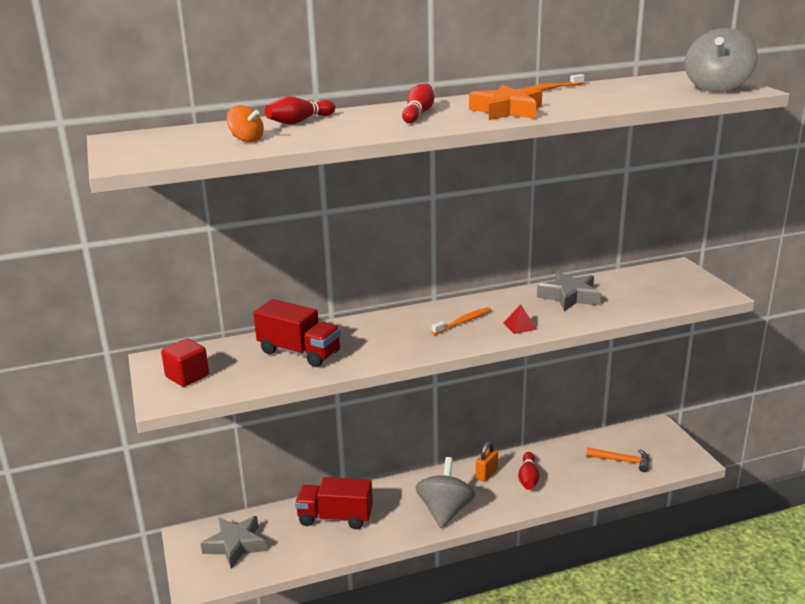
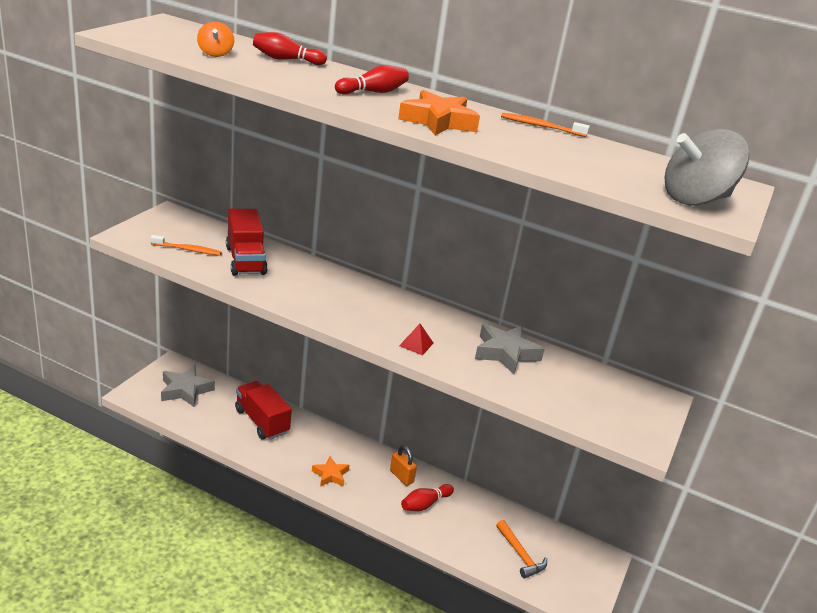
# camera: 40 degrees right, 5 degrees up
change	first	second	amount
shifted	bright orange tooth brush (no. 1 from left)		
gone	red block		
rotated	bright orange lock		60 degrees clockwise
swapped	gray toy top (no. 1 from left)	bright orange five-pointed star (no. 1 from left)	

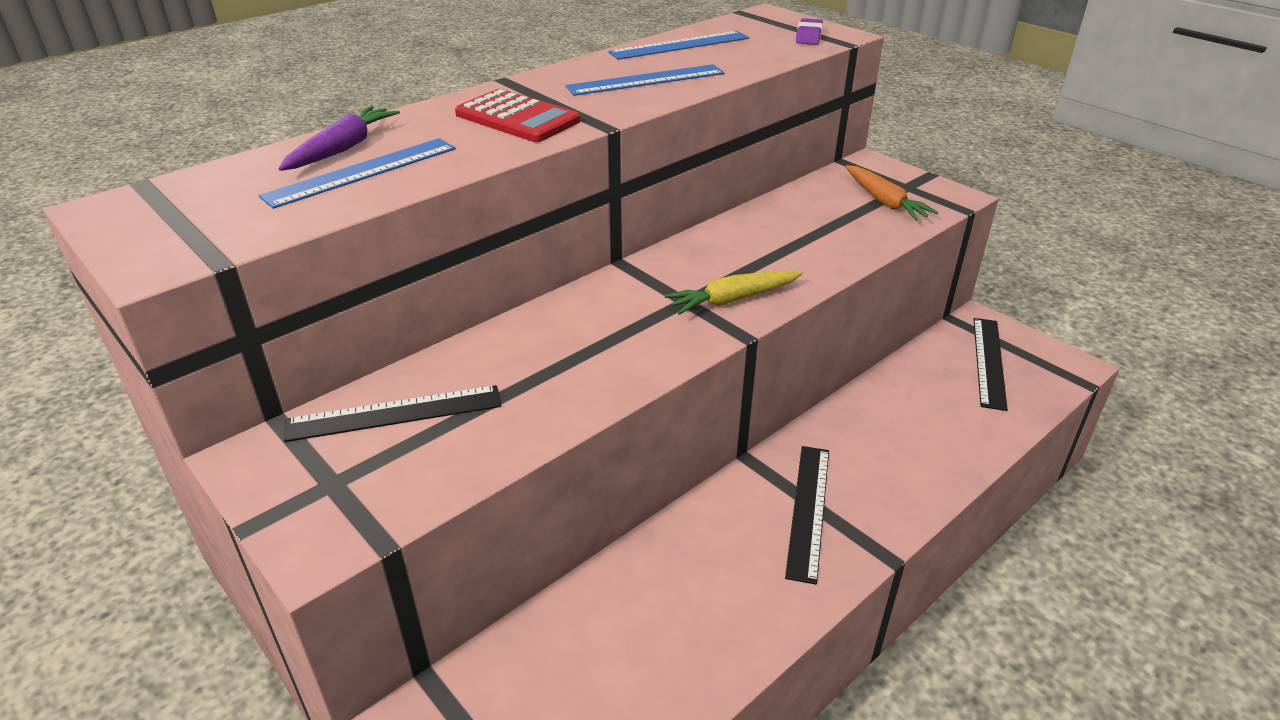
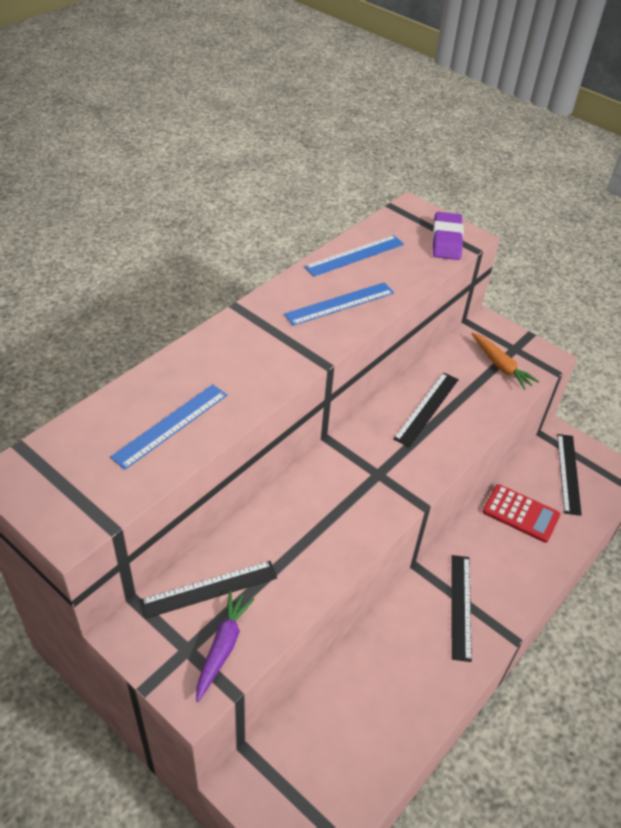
# camera: 10 degrees left, 10 degrees up
change	first	second	amount
scaled	violet pencil eraser		x1.66
shifted	red calculator		
shifted	violet carrot		
gone	yellow carrot		
new		jet-black measuring stick (no. 2 from left)	

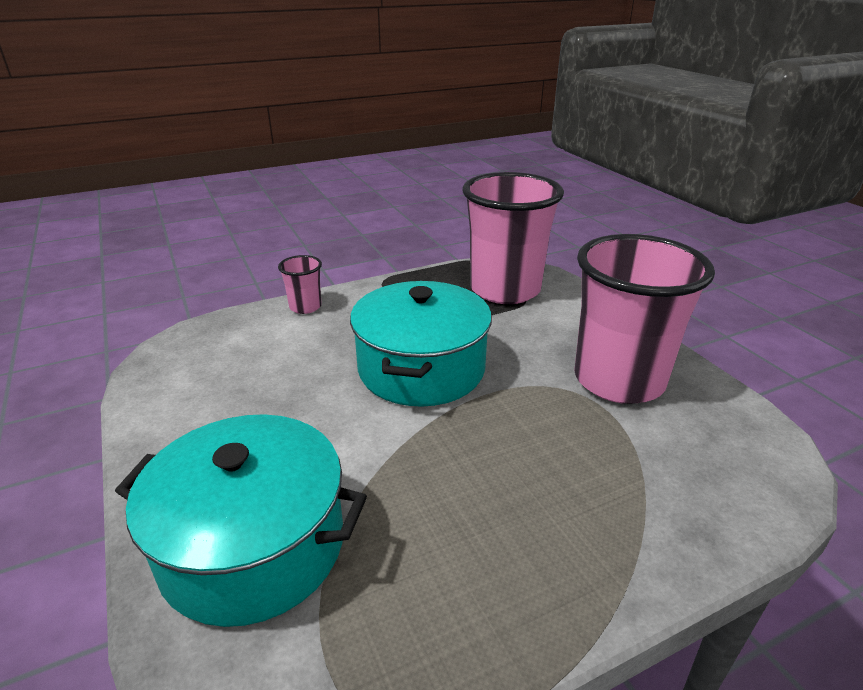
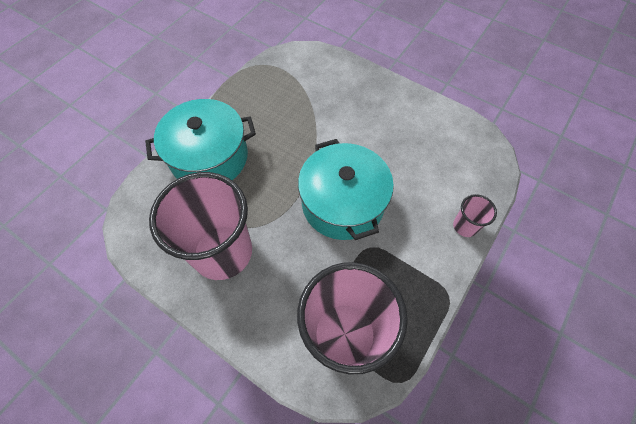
# camera: 150 degrees right, 30 degrees up
change	first	second	amount
shifted	aqua pot (no. 1 from left)		

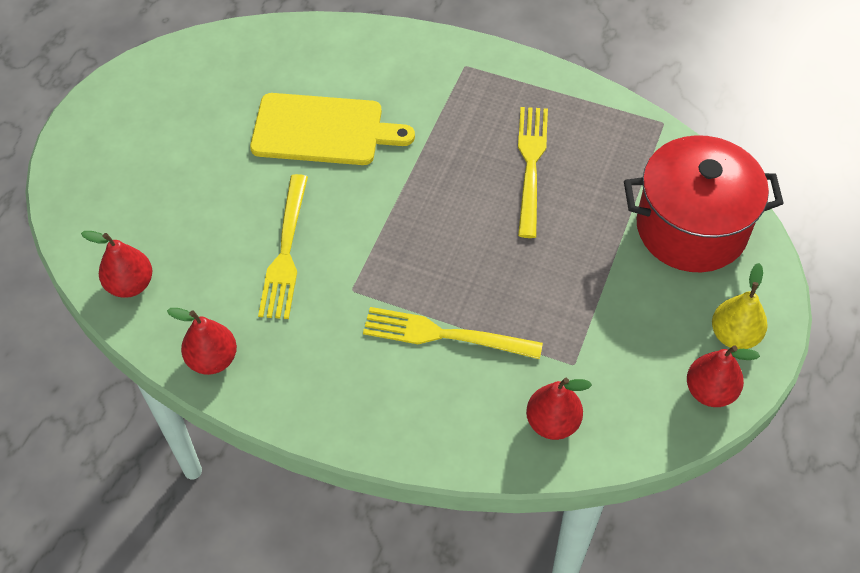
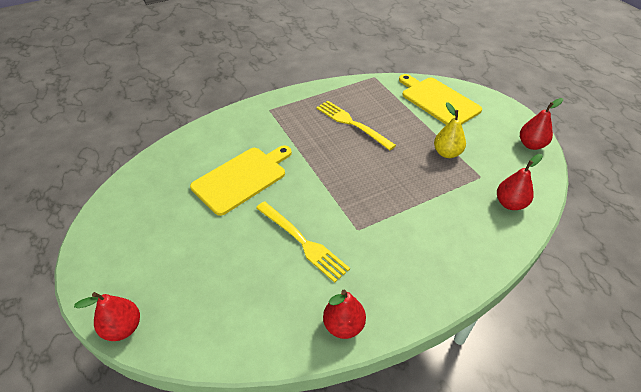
# camera: 50 degrees left, 10 degrees down
change	first	second	amount
swapped	red pot	yellow bread board (no. 2 from left)	
shifted	red pear fruit (no. 1 from left)		
shifted	yellow pear fruit		
gone	yellow fork (no. 2 from left)		

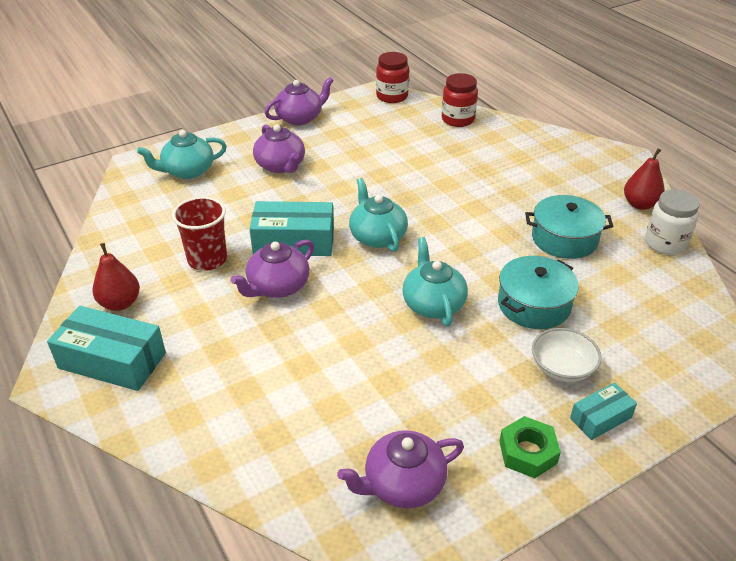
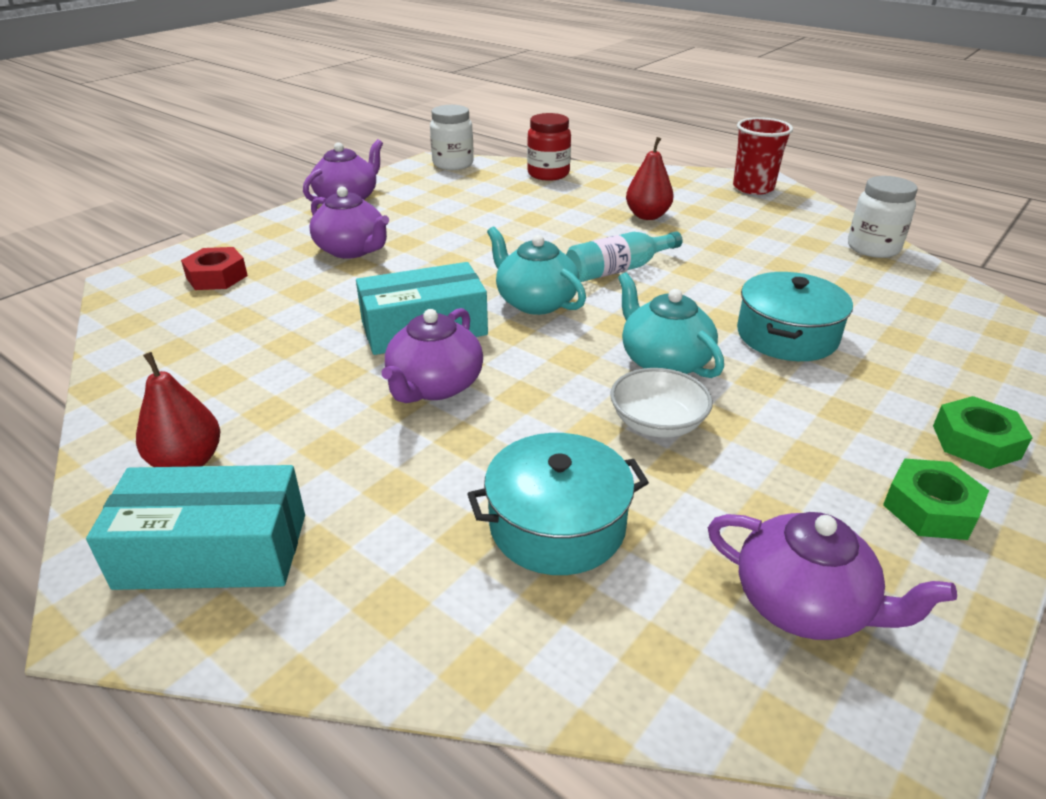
# camera: 20 degrees left, 5 degrees down
change	first	second	amount
repainted	red jar (no. 1 from left)	snow-white jar (no. 1 from left)	
swapped	aqua teapot (no. 1 from left)	red hex nut	
shifted	red pear fruit (no. 2 from left)		
shifted	aqua pot (no. 2 from left in the first image)	aqua pot (no. 1 from left)	
shifted	red tumbler		
shifted	snow-white deep dish		
swapped	aqua parcel (no. 3 from left)	green hex nut (no. 2 from left)	
rotated	violet teapot (no. 4 from left)		105 degrees counterclockwise
new		aqua drink bottle	

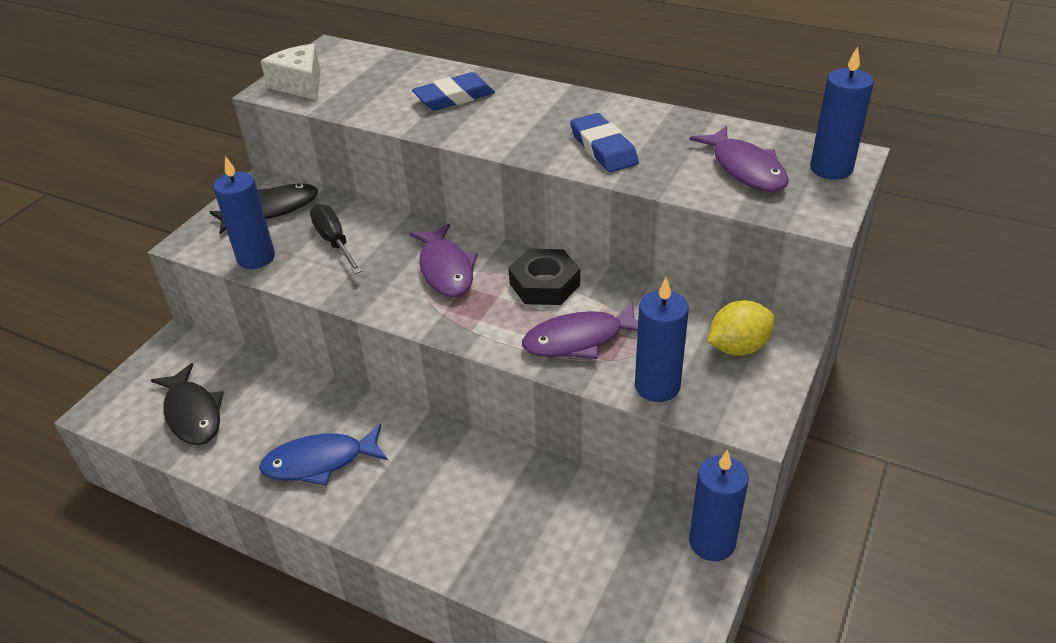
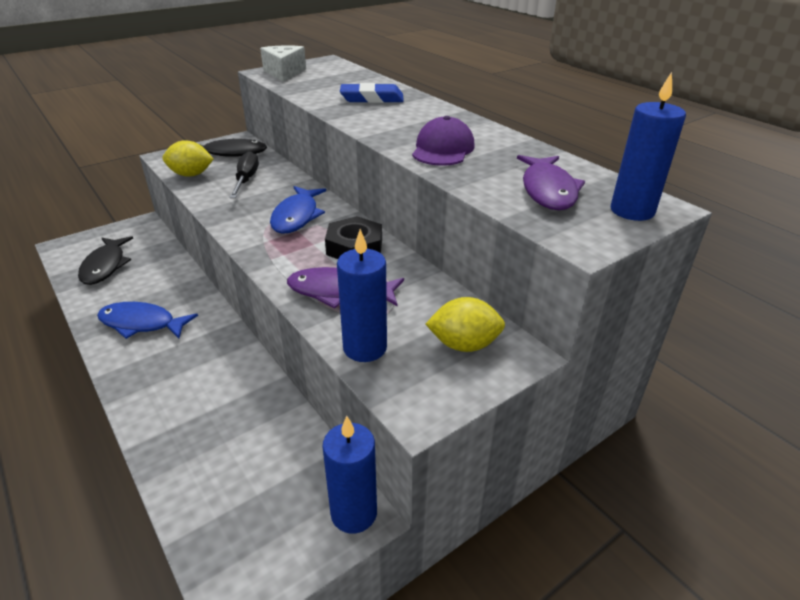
# camera: 25 degrees right, 5 degrees down
change	first	second	amount
swapped	cobalt pencil eraser (no. 2 from left)	violet peaked cap	
swapped	cobalt candle (no. 1 from left)	yellow toy lemon (no. 1 from left)	
repainted	violet fish (no. 1 from left)	cobalt fish (no. 2 from left)	

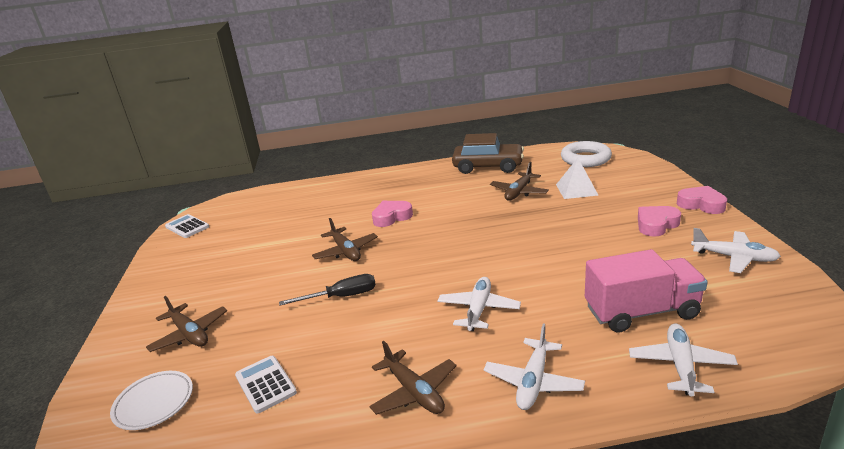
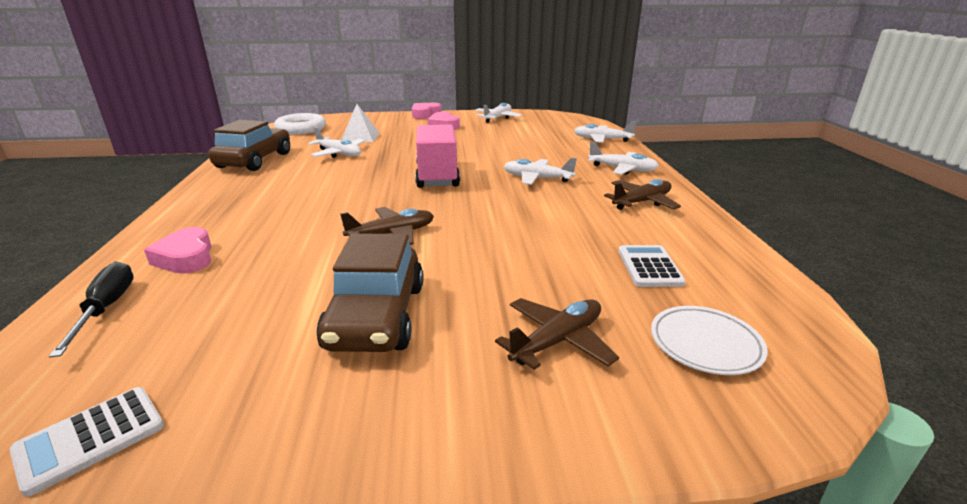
# camera: 90 degrees left, 0 degrees up
change	first	second	amount
repainted	russet aeroplane (no. 4 from left)	snow-white aeroplane (no. 1 from left)	
shifted	pink heart shape (no. 1 from left)		
shifted	pink truck		
shifted	jet-black flat screwdriver		
rotated	snow-white calculator (no. 2 from left)		120 degrees clockwise
new		russet car (no. 2 from left)	

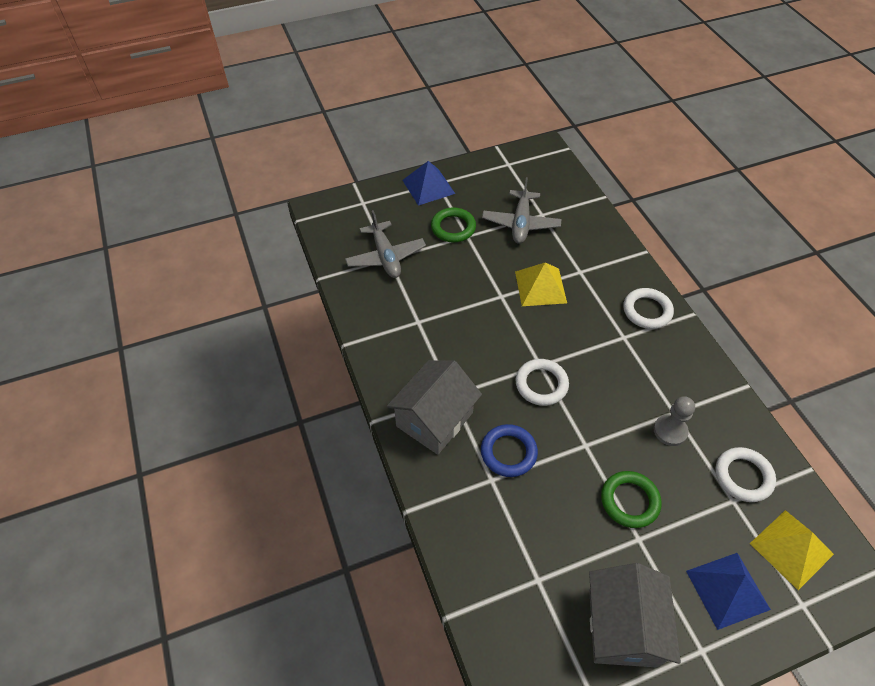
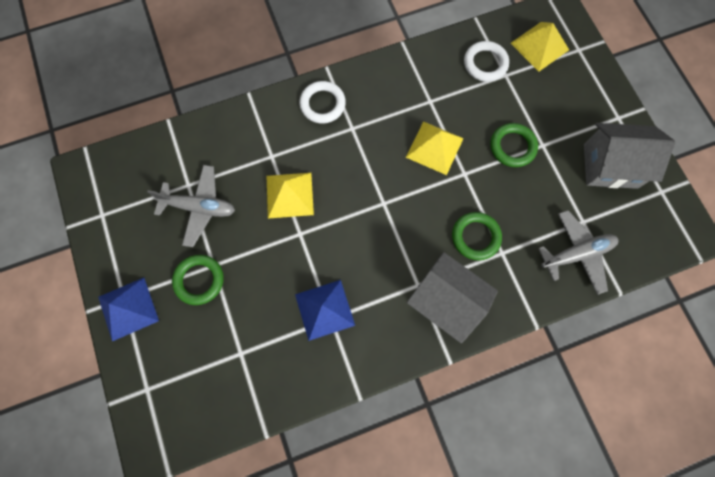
# camera: 90 degrees left, 20 degrees up
change	first	second	amount
shifted	gray aeroplane (no. 1 from left in the first image)	gray aeroplane (no. 2 from left)	
gone	snow-white ring (no. 1 from left)		
gone	gray game pawn		
repainted	cobalt ring	green ring (no. 2 from left)	
shifted	cobalt solid pyramid (no. 2 from left)		
new		yellow solid pyramid (no. 2 from left)	

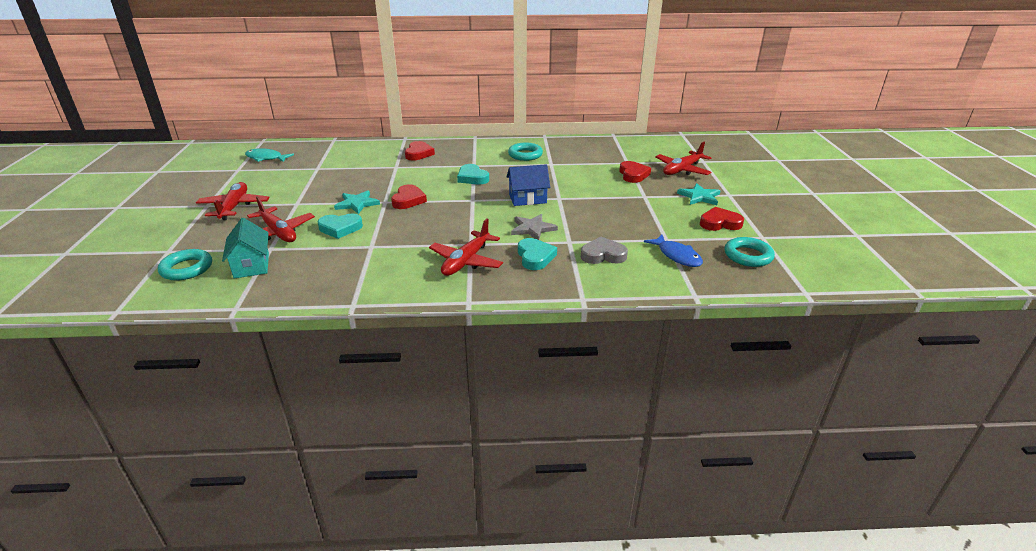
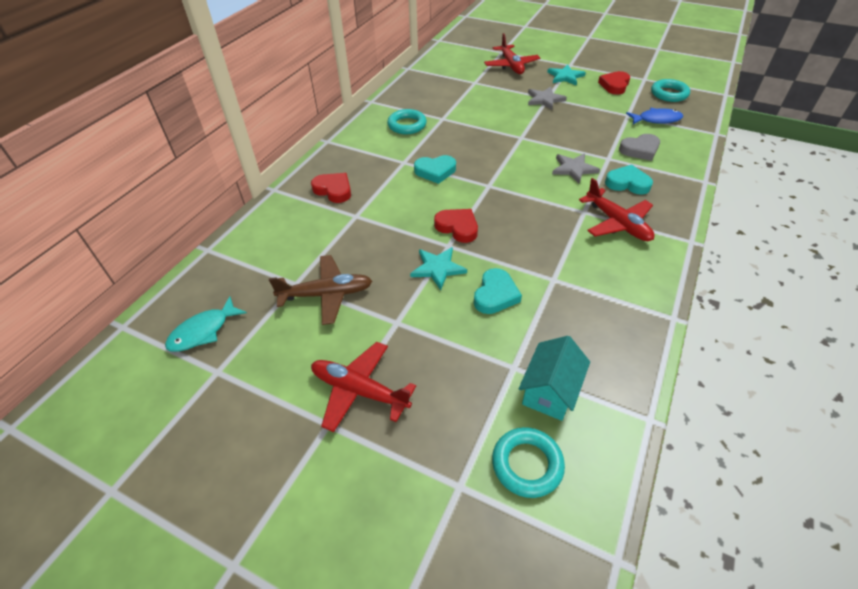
# camera: 60 degrees left, 15 degrees up
change	first	second	amount
gone	red heart shape (no. 3 from left)		
gone	cobalt house		
gone	red aeroplane (no. 2 from left)		
rotated	aqua house		75 degrees counterclockwise
rotated	gray heart shape		135 degrees counterclockwise
new		gray five-pointed star (no. 1 from left)	
new		russet aeroplane	

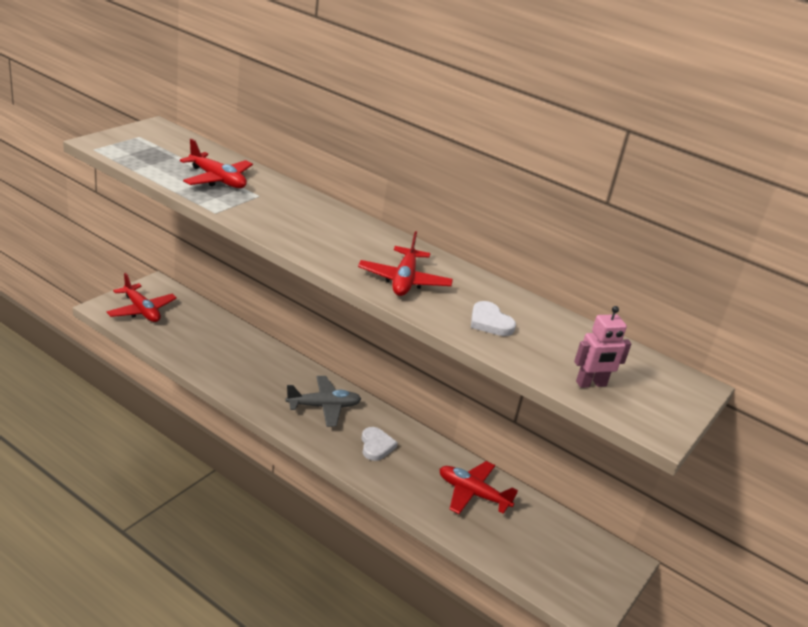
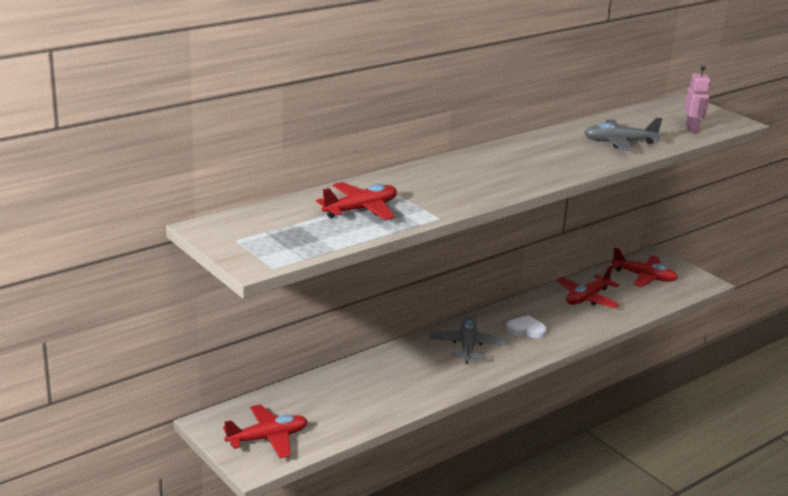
# camera: 70 degrees left, 5 degrees down
change	first	second	amount
shifted	red aeroplane (no. 3 from left in the first image)	red aeroplane (no. 4 from left)	
swapped	snow-white heart shape (no. 2 from left)	gray aeroplane (no. 2 from left)	

